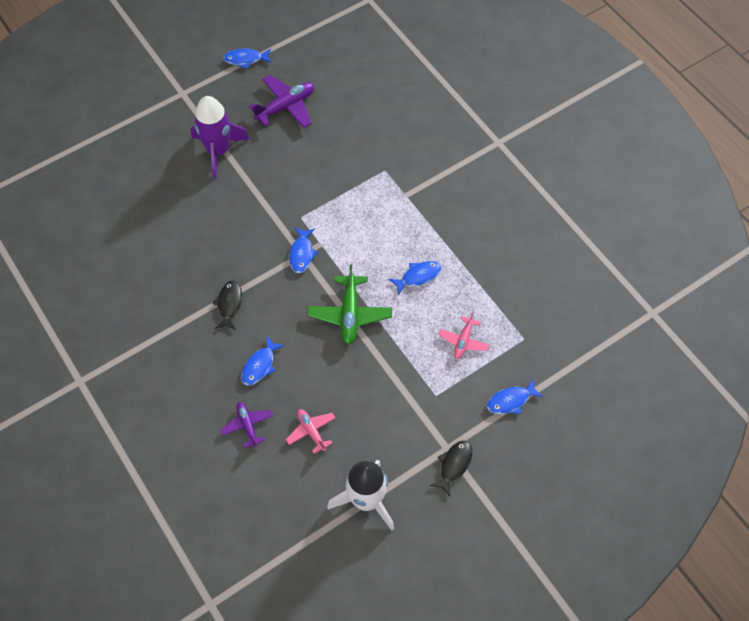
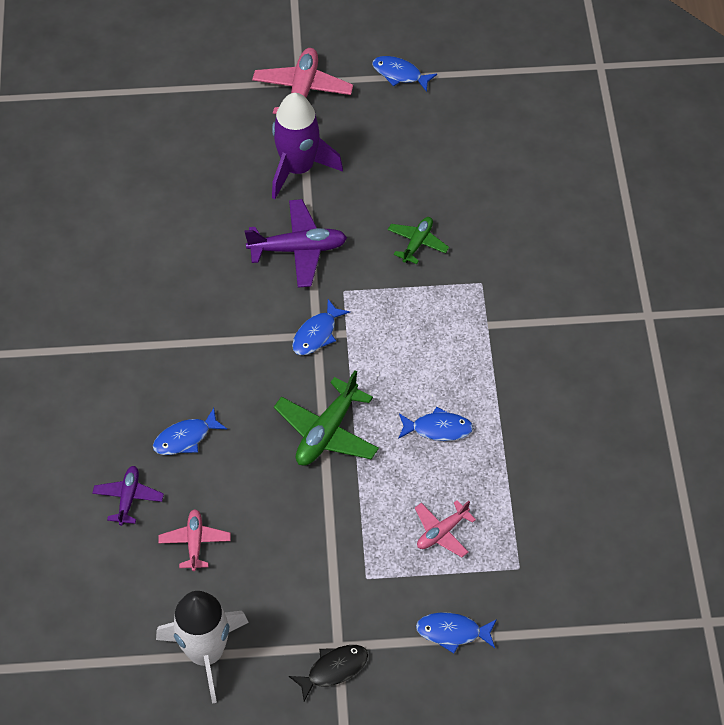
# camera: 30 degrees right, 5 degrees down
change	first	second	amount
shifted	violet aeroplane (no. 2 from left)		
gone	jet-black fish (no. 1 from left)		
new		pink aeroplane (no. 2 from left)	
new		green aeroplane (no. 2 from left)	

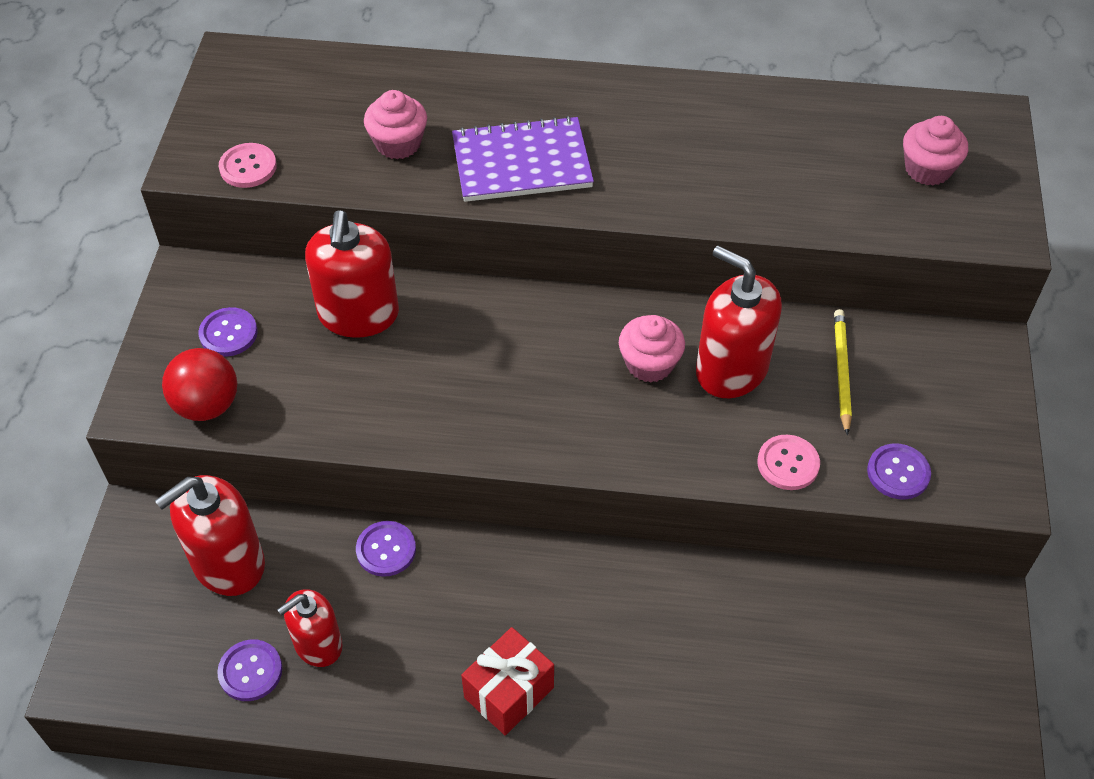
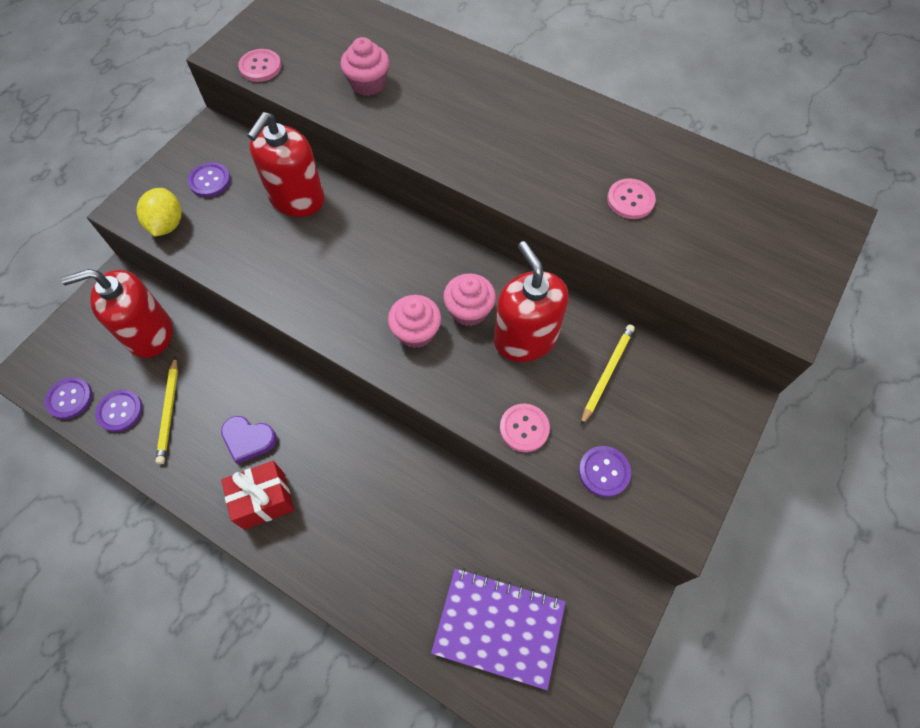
# camera: 25 degrees right, 10 degrees up
change	first	second	amount
shifted	violet exercise book		
shifted	pink muffin (no. 3 from left in the first image)	pink muffin (no. 2 from left)	
swapped	red sphere	yellow toy lemon	
shifted	violet shirt button (no. 3 from left in the first image)	violet shirt button (no. 1 from left)	
swapped	red soap pump (no. 2 from left)	yellow wooden pencil (no. 1 from left)	
new		pink shirt button (no. 3 from left)	
new		violet heart shape	

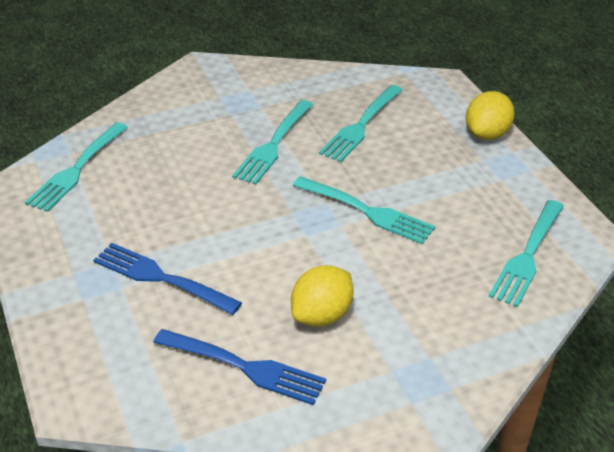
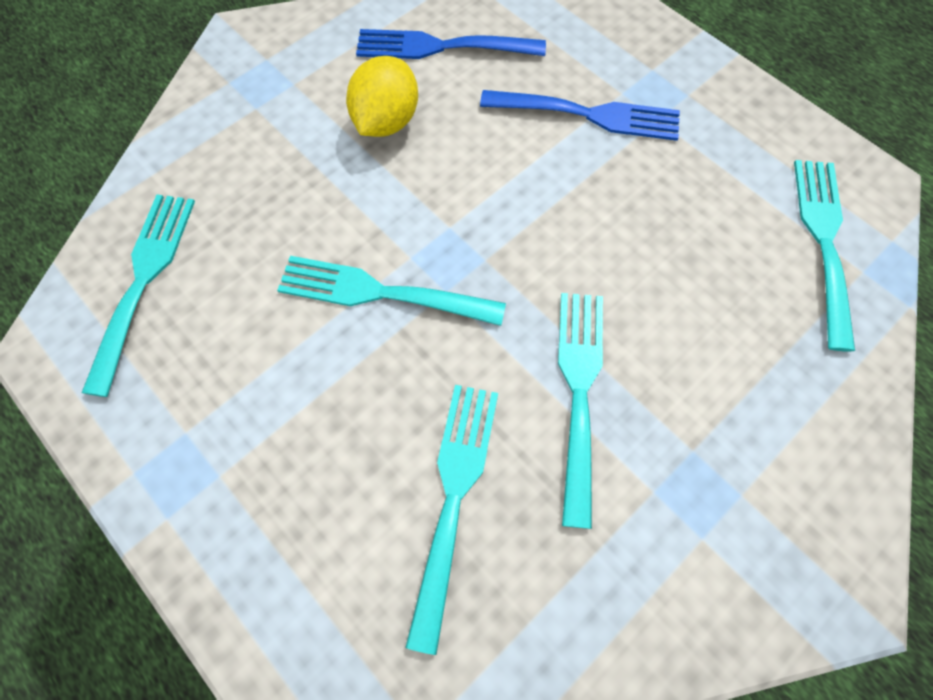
# camera: 160 degrees right, 25 degrees up
change	first	second	amount
gone	yellow toy lemon (no. 2 from left)		

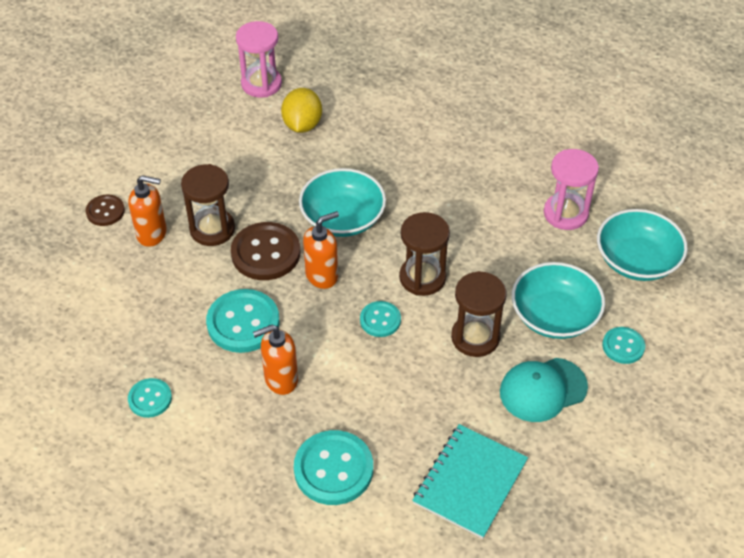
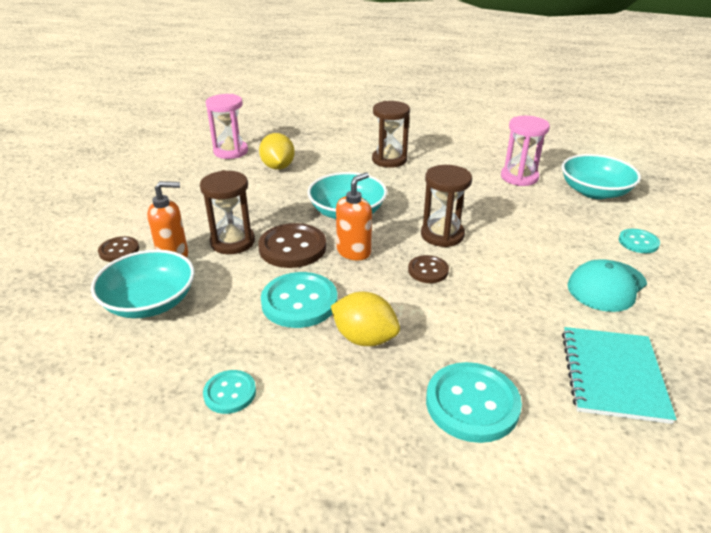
# camera: 20 degrees left, 15 degrees down
change	first	second	amount
shifted	aqua deep dish (no. 2 from left in the first image)	aqua deep dish (no. 1 from left)	
shifted	russet sandglass (no. 3 from left in the first image)	russet sandglass (no. 2 from left)	
repainted	aqua shirt button (no. 4 from left)	russet shirt button (no. 3 from left)	
swapped	bright orange soap pump (no. 2 from left)	yellow toy lemon (no. 2 from left)	

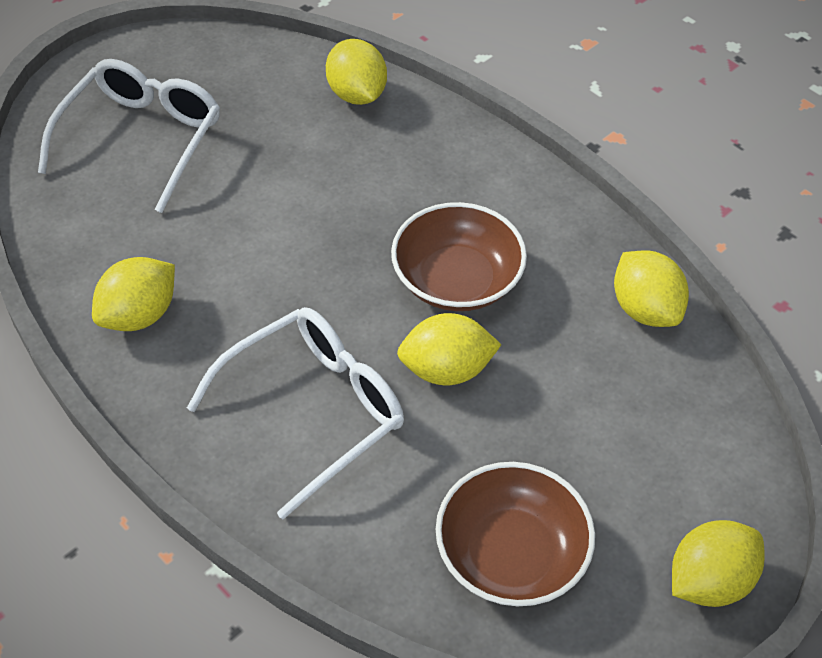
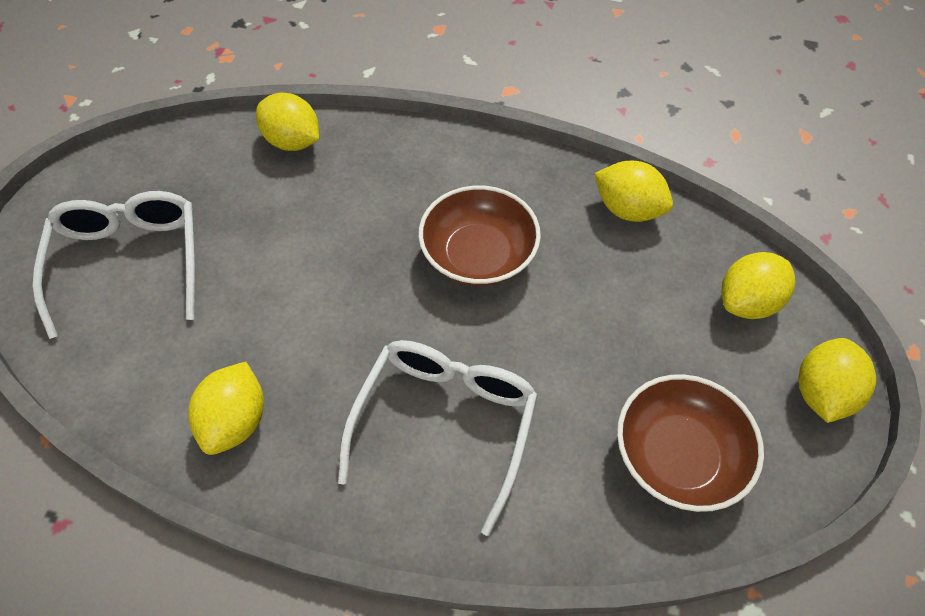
# camera: 30 degrees left, 5 degrees up
change	first	second	amount
shifted	yellow toy lemon (no. 3 from left in the first image)	yellow toy lemon (no. 4 from left)	

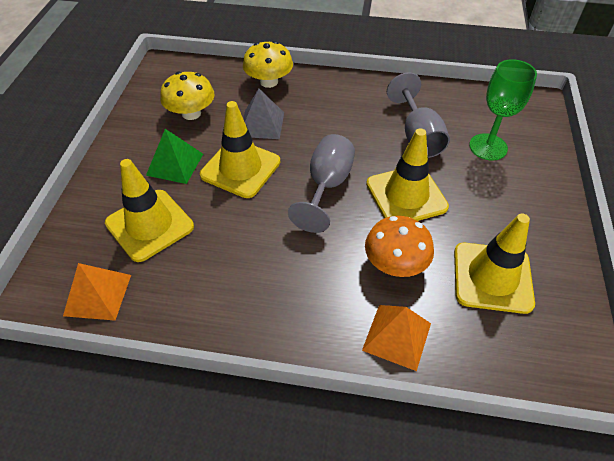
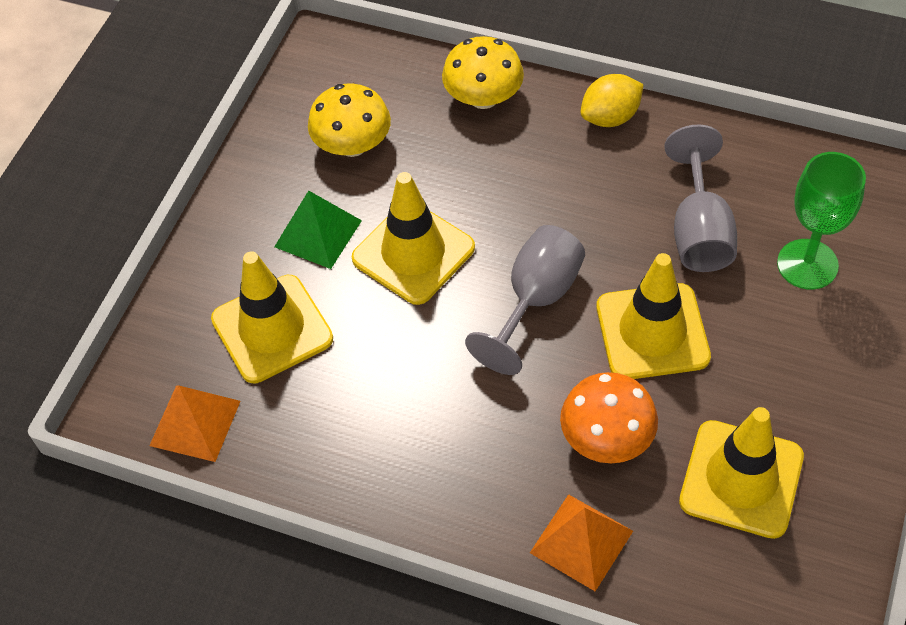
# camera: 15 degrees right, 5 degrees up
change	first	second	amount
gone	gray solid pyramid		
new		yellow toy lemon	

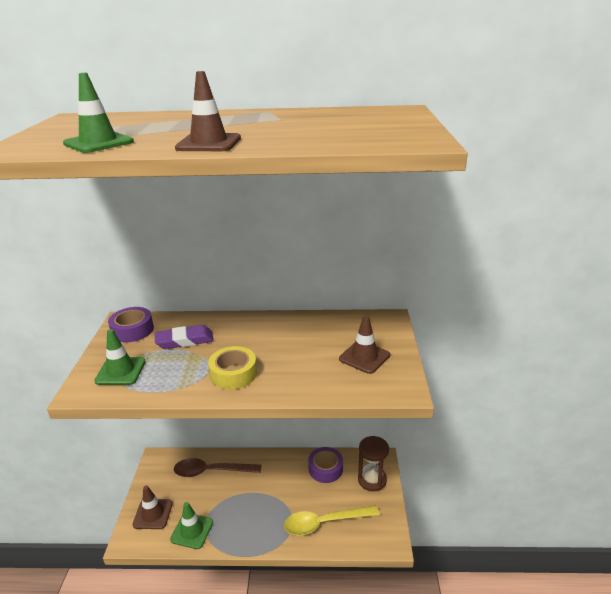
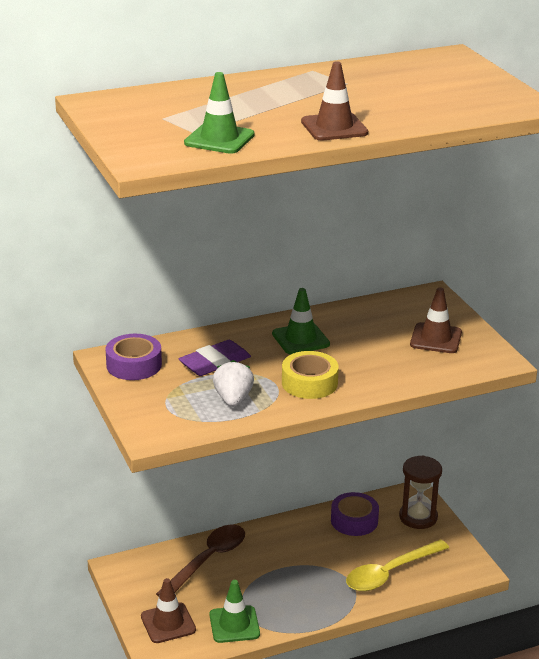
# camera: 25 degrees left, 0 degrees up
change	first	second	amount
shifted	green road cone (no. 2 from left in the first image)	green road cone (no. 3 from left)	
rotated	russet spoon		150 degrees clockwise
new		snow-white toy strawberry	

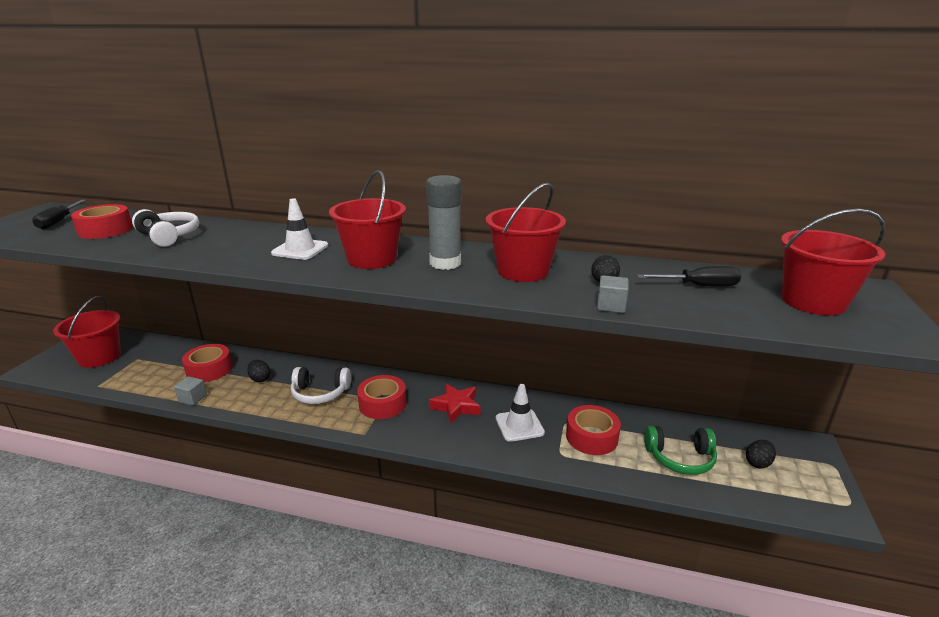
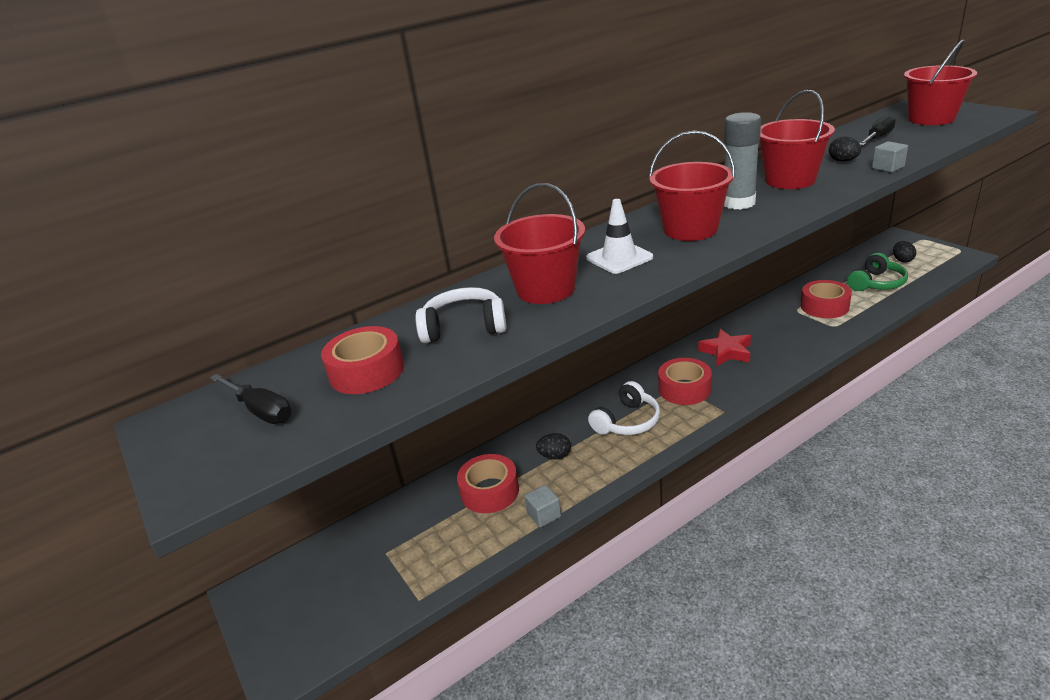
# camera: 45 degrees left, 5 degrees up
change	first	second	amount
shifted	red sand bucket (no. 1 from left)		
gone	snow-white road cone (no. 2 from left)		

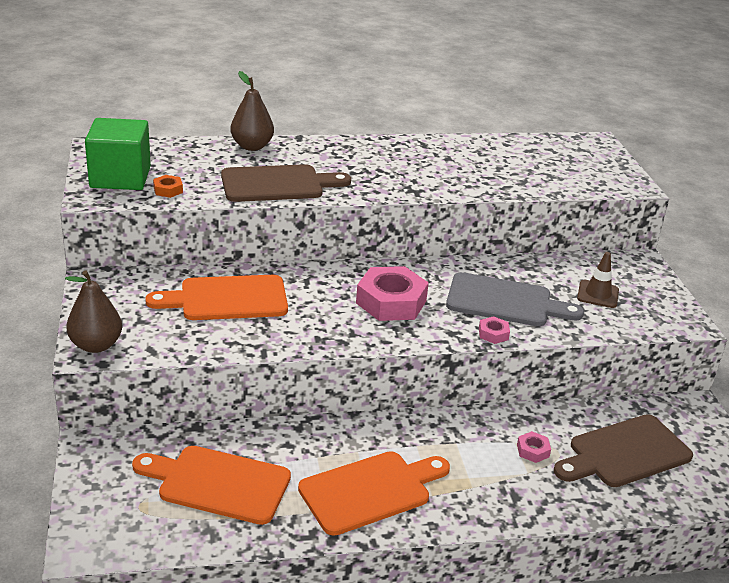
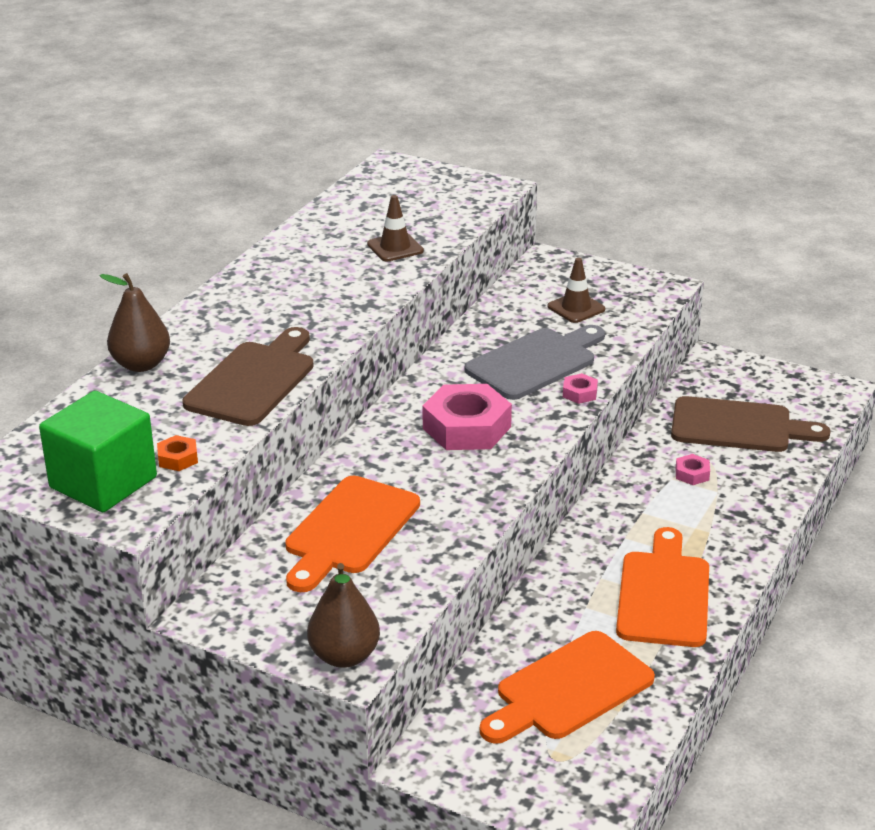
# camera: 50 degrees left, 0 degrees up
change	first	second	amount
rotated	russet bread board (no. 2 from left)		90 degrees counterclockwise
new		russet road cone (no. 1 from left)	

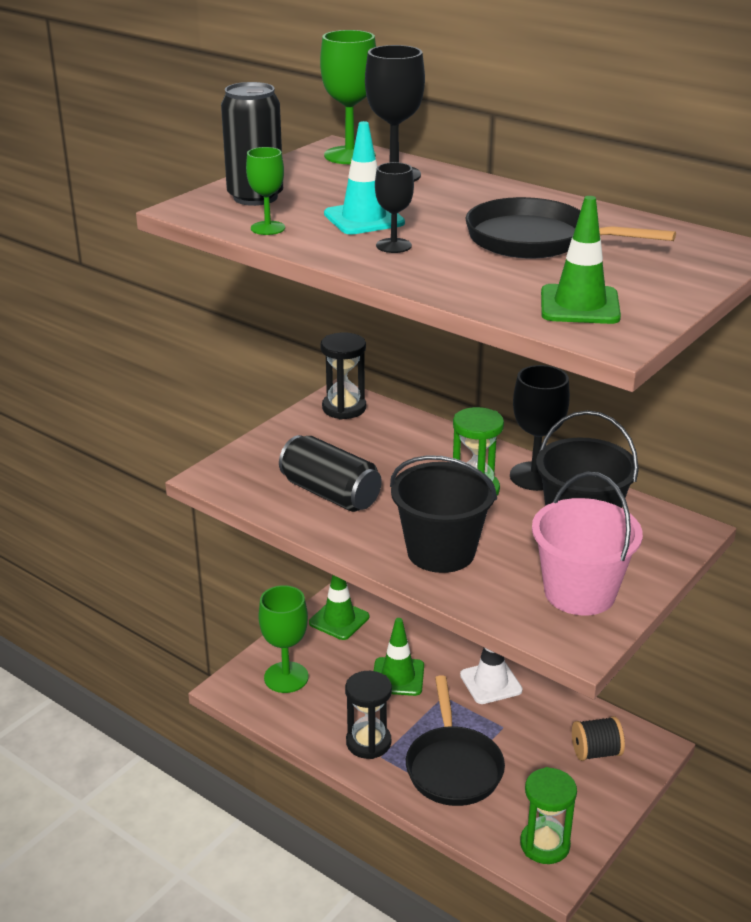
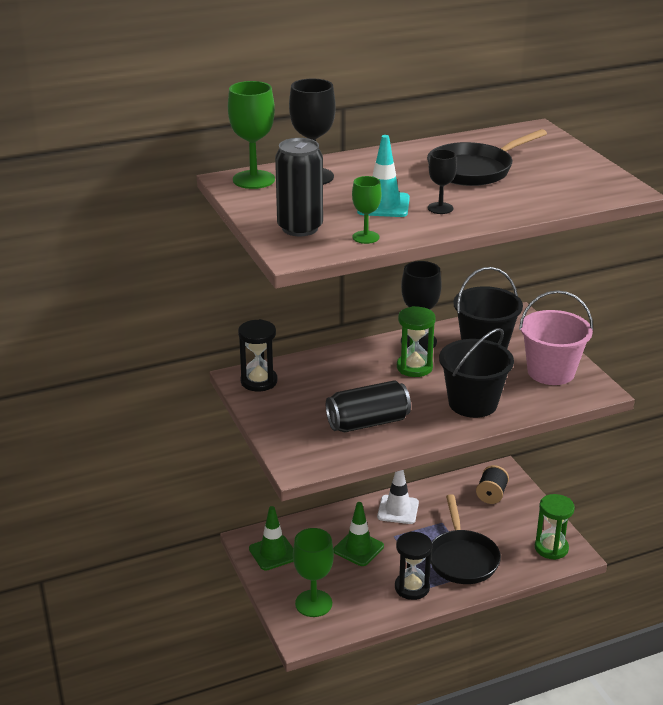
# camera: 60 degrees left, 0 degrees up
change	first	second	amount
gone	green road cone (no. 3 from left)		
rotated	jet-black frying pan (no. 1 from left)		60 degrees clockwise

